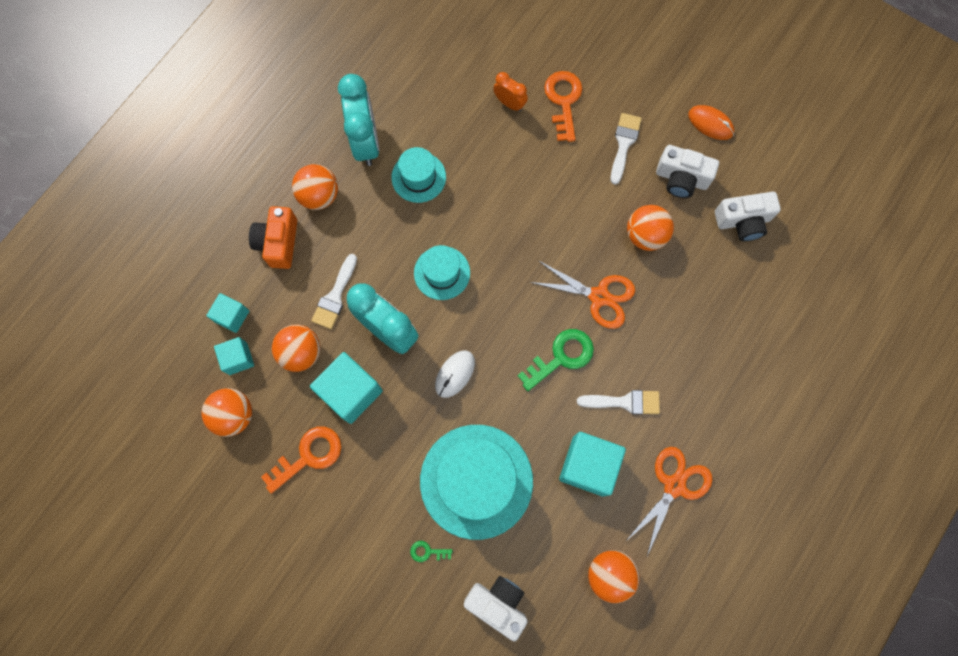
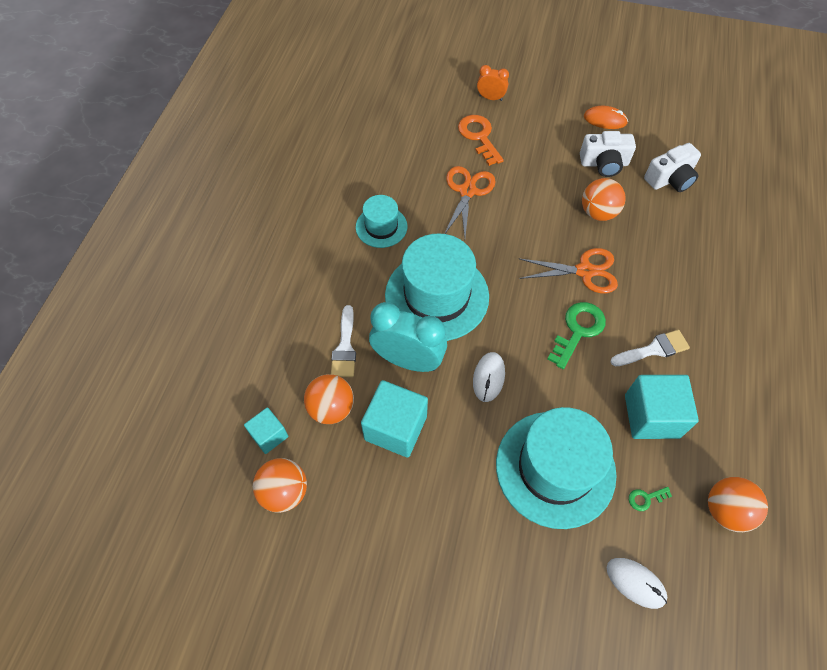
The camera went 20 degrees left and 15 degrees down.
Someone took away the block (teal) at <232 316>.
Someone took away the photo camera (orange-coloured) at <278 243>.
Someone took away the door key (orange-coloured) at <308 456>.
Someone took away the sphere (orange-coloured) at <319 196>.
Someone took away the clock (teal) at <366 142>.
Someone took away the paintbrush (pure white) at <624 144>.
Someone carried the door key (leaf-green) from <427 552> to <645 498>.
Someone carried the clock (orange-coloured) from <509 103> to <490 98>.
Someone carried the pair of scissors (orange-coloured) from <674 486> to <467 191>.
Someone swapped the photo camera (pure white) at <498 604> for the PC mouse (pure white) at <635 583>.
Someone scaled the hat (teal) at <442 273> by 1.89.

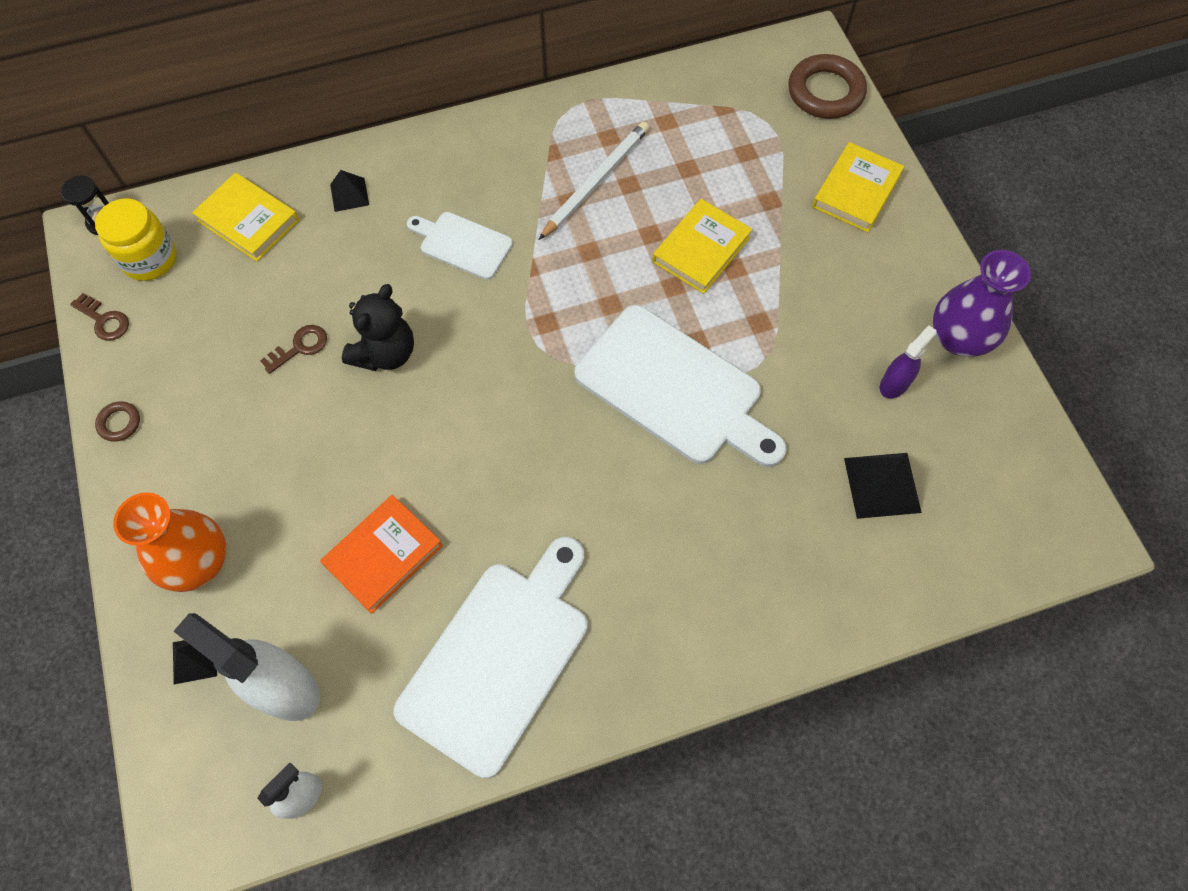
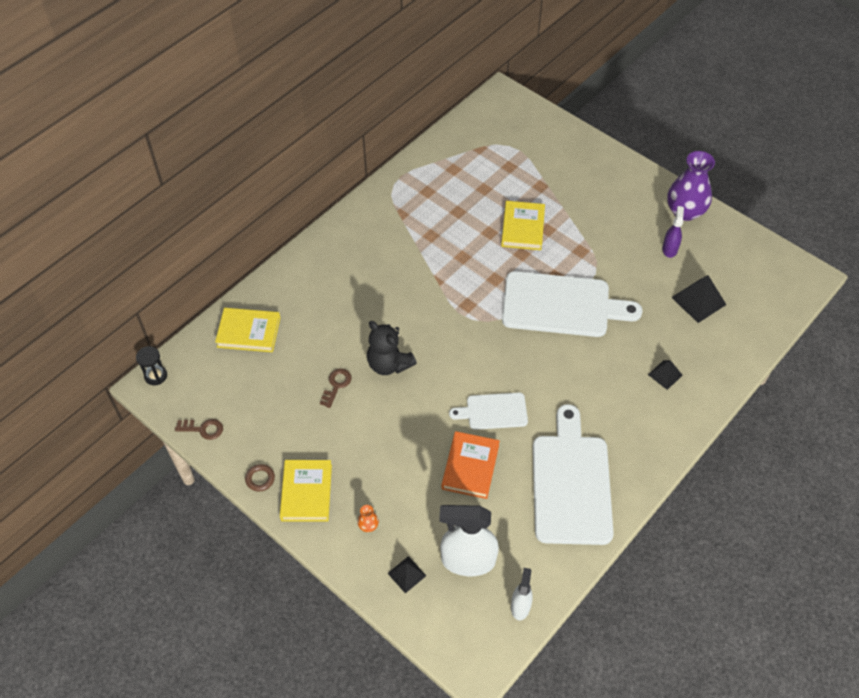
The camera went 30 degrees left and 10 degrees down.
Someone took away the jam jar (yellow) at <150 259>.
Someone took away the lead pencil (pure white) at <595 182>.
Someone took away the torus (russet) at <825 92>.
Someone carried the pyramid (ebony) from <349 194> to <665 374>.
Someone carried the chopping board (pure white) from <462 244> to <493 411>.
Someone carried the book (yellow) from <856 191> to <306 492>.
Someone rotated the teddy (ebony) at <385 353> by 135 degrees clockwise.
Someone scaled the vase (orange-coloured) at <198 562> by 0.40.

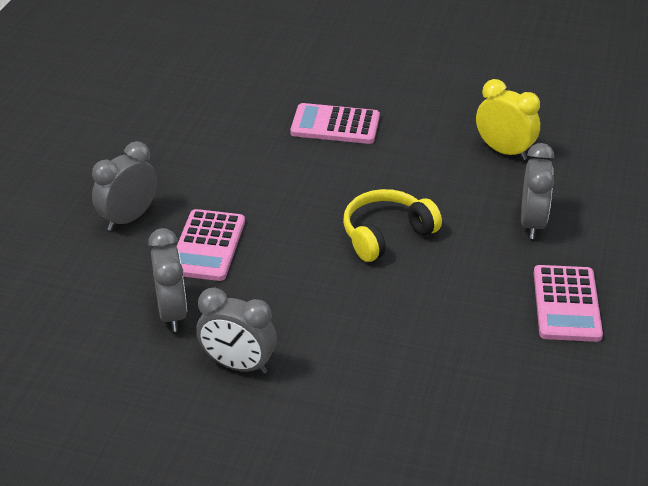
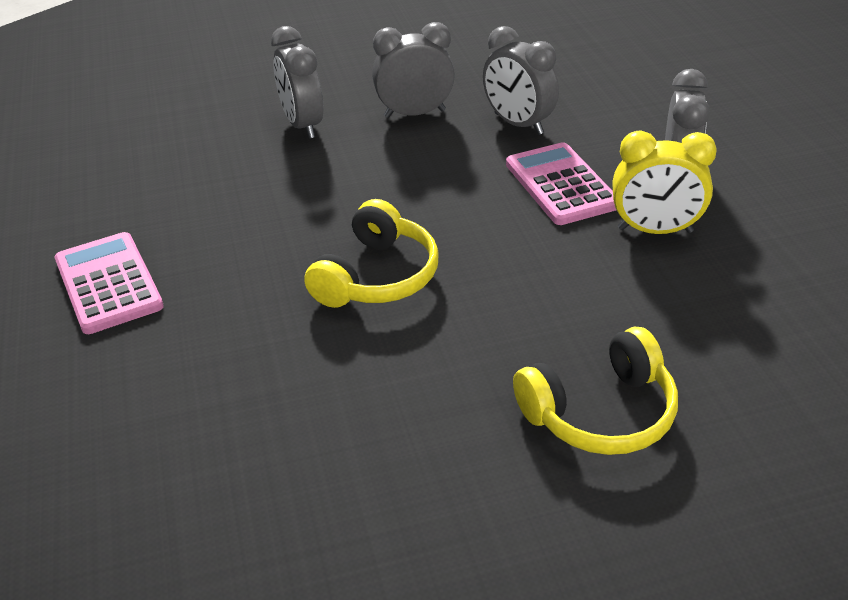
The camera went 150 degrees right and 0 degrees up.
Someone carried the clock (yellow) from <504 151> to <655 230>.
Someone carried the clock (ash-grey) from <532 223> to <302 125>.
Someone swapped the pocket calculator (rosy) at <335 125> for the headset (yellow) at <600 412>.

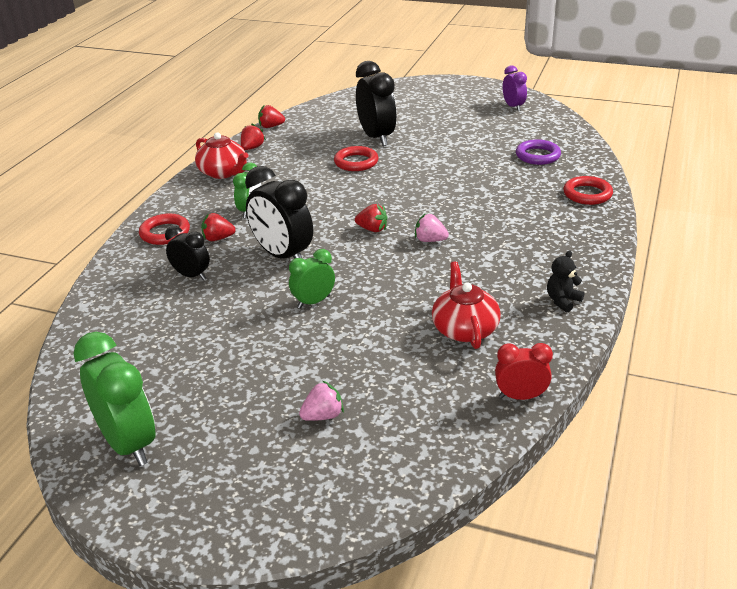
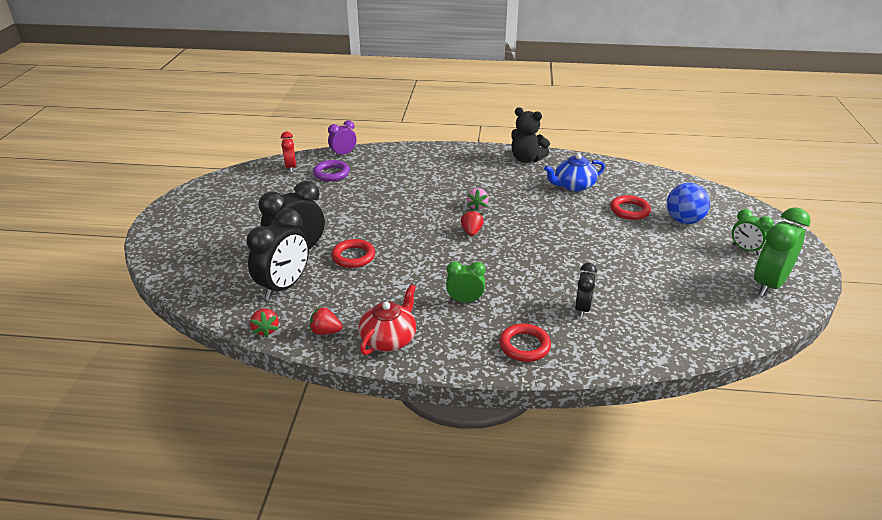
The camera went 105 degrees left and 0 degrees up.
Someone took away the berry (crimson) at <218 238>.
Someone carried the clock (ebony) from <282 256> to <284 286>.
Someone carried the clock (leaf-green) from <313 302> to <745 249>.
Someone carried the clock (crimson) from <520 396> to <290 168>.
Someone carried the clock (royal purple) from <513 107> to <343 154>.
Someone carried the torus (crimson) from <587 194> to <629 210>.
Someone swapped the berry (rosy) at <323 416> for the sphere (blue) at <684 220>.
Someone repainted the china teapot (crimson) at <464 329>, which became the china teapot (blue) at <573 186>.
Someone scaled the teddy (ebony) at <562 301> by 1.72.

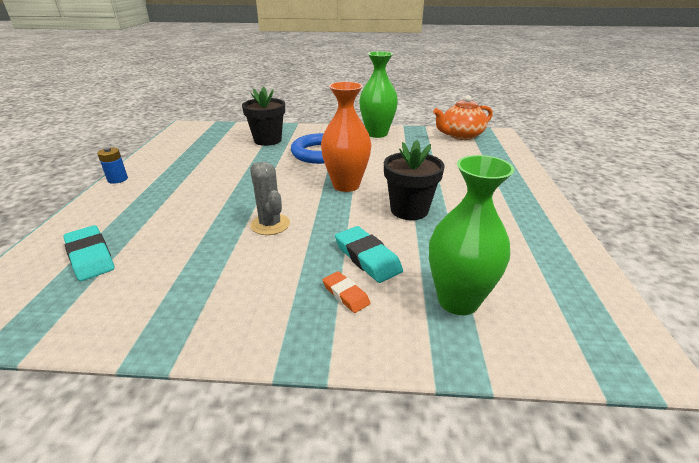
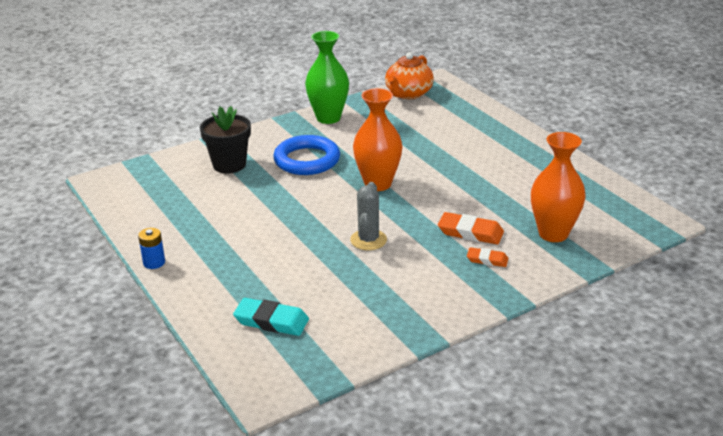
The camera went 35 degrees left and 0 degrees up.
Someone took away the plant pot (ebony) at <409 210>.
Someone repainted the gum eraser (teal) at <367 258>, which became the gum eraser (orange-coloured) at <470 232>.
Someone repainted the vase (leaf-green) at <458 301>, which became the vase (orange-coloured) at <553 234>.
Someone rotated the saguaro cactus (ash-grey) at <270 224> by 75 degrees clockwise.

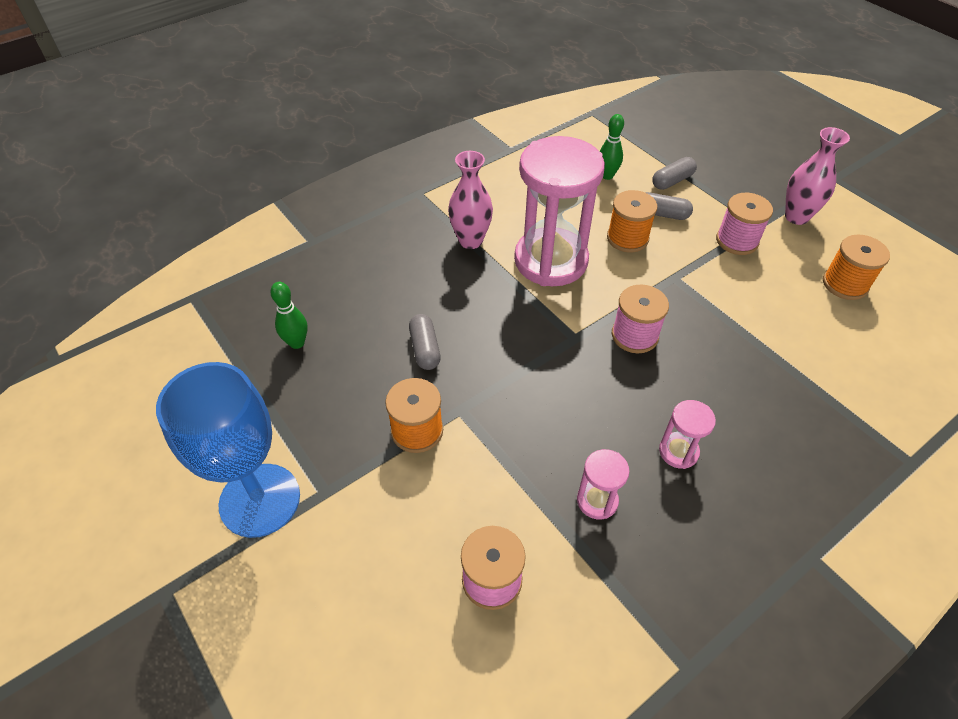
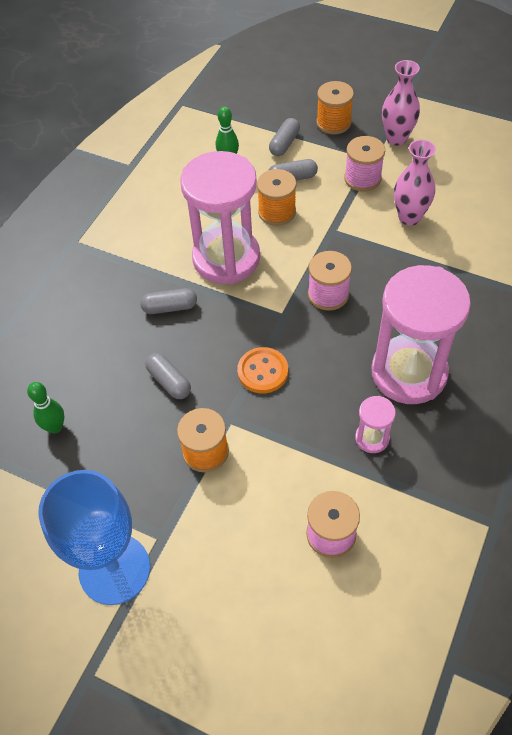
The camera went 25 degrees left and 5 degrees up.
Someone put down the pill shape (ash-grey) at <170 307>.
Someone put down the sewing button (orange-coloured) at <262 371>.
Someone carried the vase (rosy) from <470 241> to <409 217>.
Someone carried the reel of thread (orange-coloured) from <845 284> to <333 123>.
Someone scaled the sand timer (rosy) at <678 451> by 2.32.

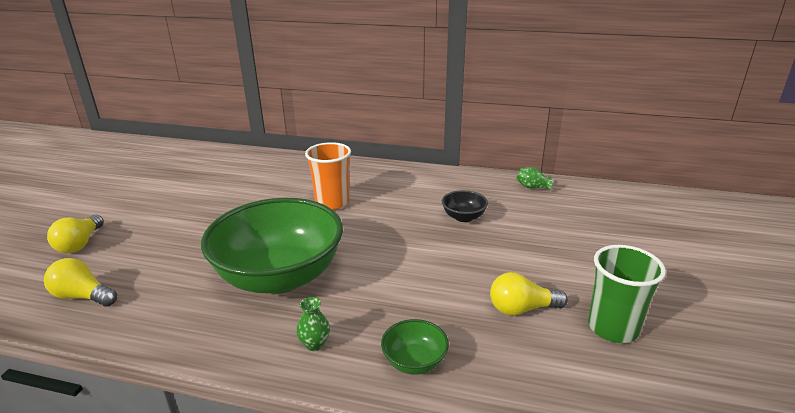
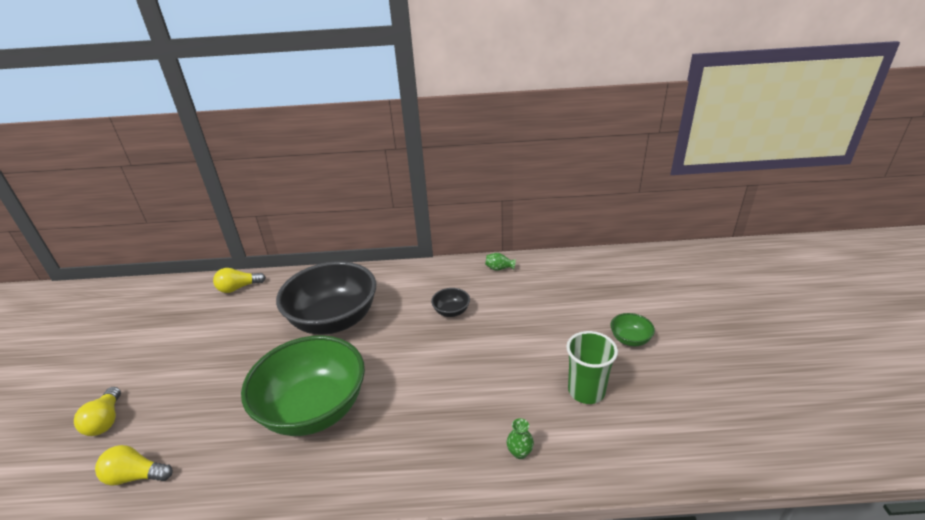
The camera went 15 degrees left and 5 degrees up.
Someone carried the vase (leaf-green) from <315 344> to <519 452>.
Someone carried the deep dish (leaf-green) from <414 362> to <630 339>.
Someone carried the lightbulb (yellow) from <522 309> to <238 288>.
Someone swapped the beaker (orange-coloured) at <332 202> for the deep dish (ebony) at <334 320>.

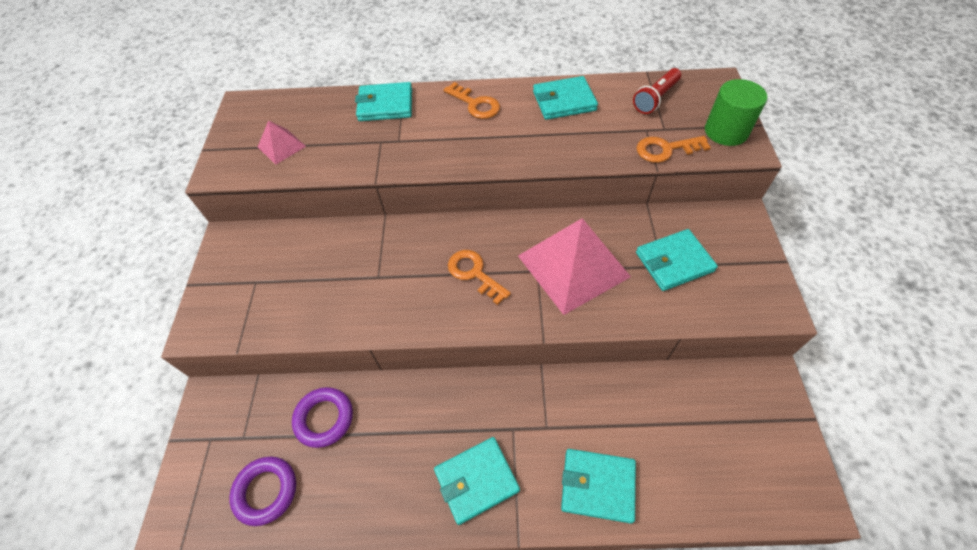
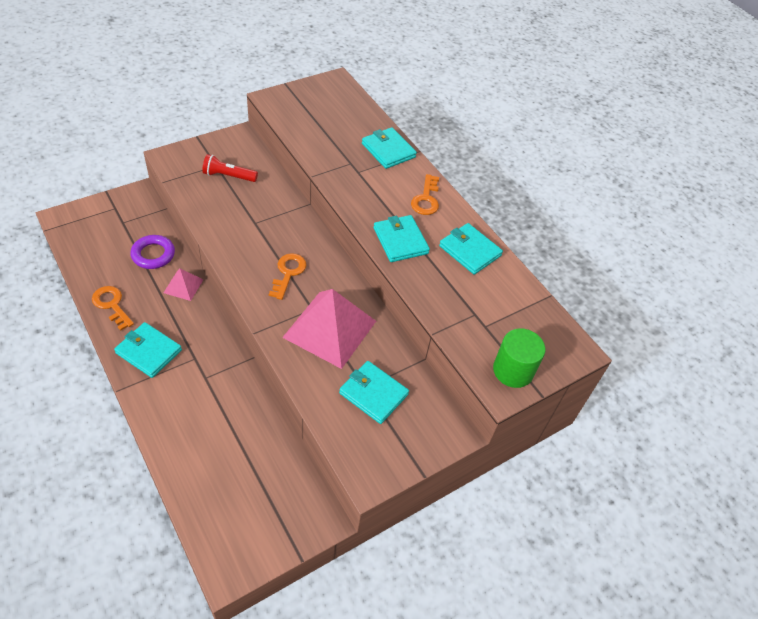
The camera went 50 degrees right and 5 degrees down.
Someone took away the torus (royal purple) at <266 491>.
Someone carried the pyramid (rosy) from <281 146> to <183 286>.
Someone carried the wallet (teal) from <597 485> to <400 241>.
Someone carried the torch (crimson) from <655 98> to <228 176>.
Someone carried the door key (orange-coloured) from <665 149> to <112 305>.

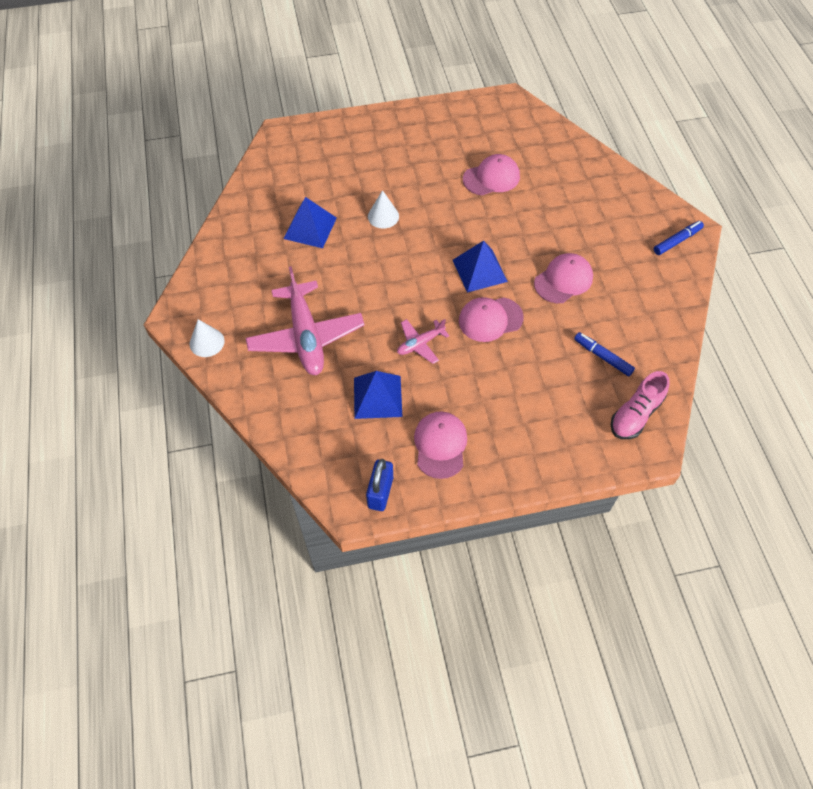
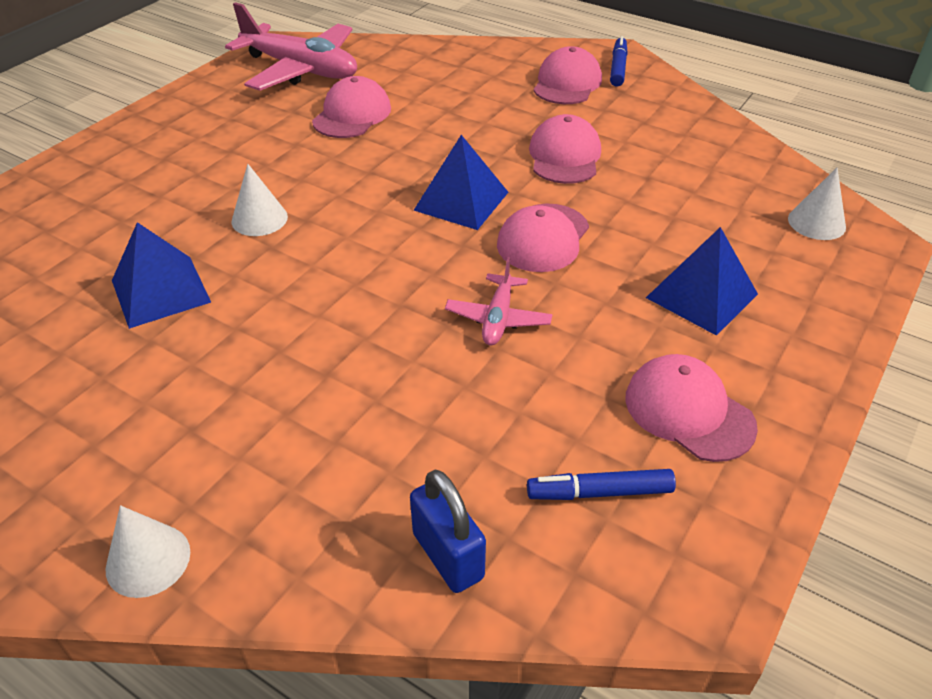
The camera went 45 degrees left and 15 degrees down.
Someone put down the baseball cap (rosy) at <567 83>.
Someone carried the toy plane (rosy) from <306 336> to <300 69>.
Someone carried the pyramid (blue) from <377 397> to <702 295>.
Someone carried the padlock (blue) from <380 492> to <448 555>.
Someone carried the felt pen (blue) from <602 357> to <600 492>.
Someone swapped the shoe (rosy) at <635 414> for the cone shape (pure white) at <816 222>.

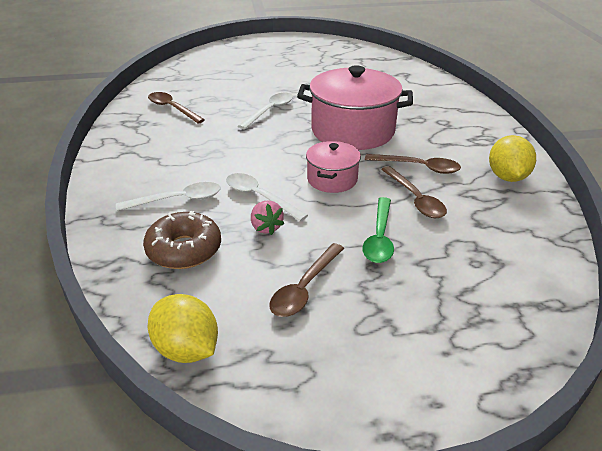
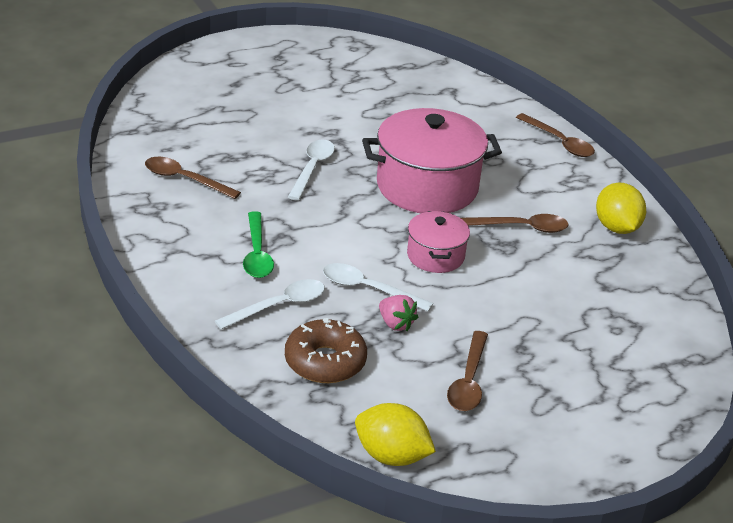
The camera went 20 degrees left and 0 degrees up.
Someone carried the spoon (leaf-green) from <379 237> to <257 254>.
Someone carried the spoon (russet) from <415 199> to <559 142>.

